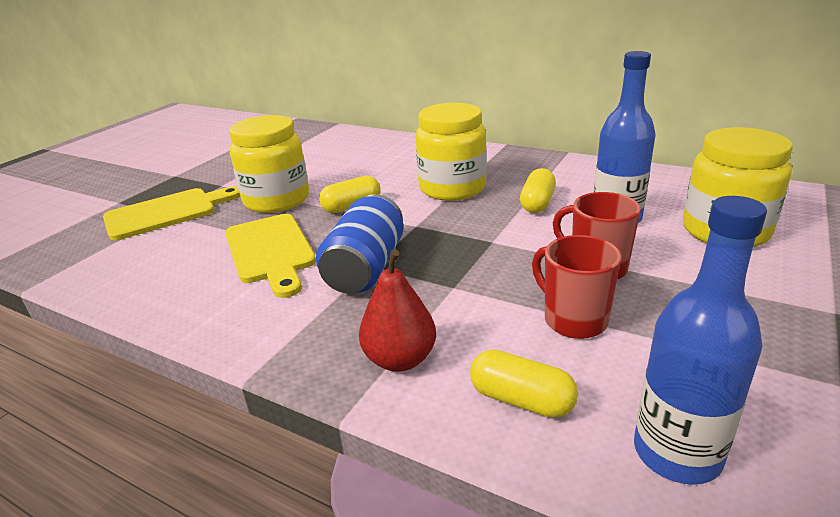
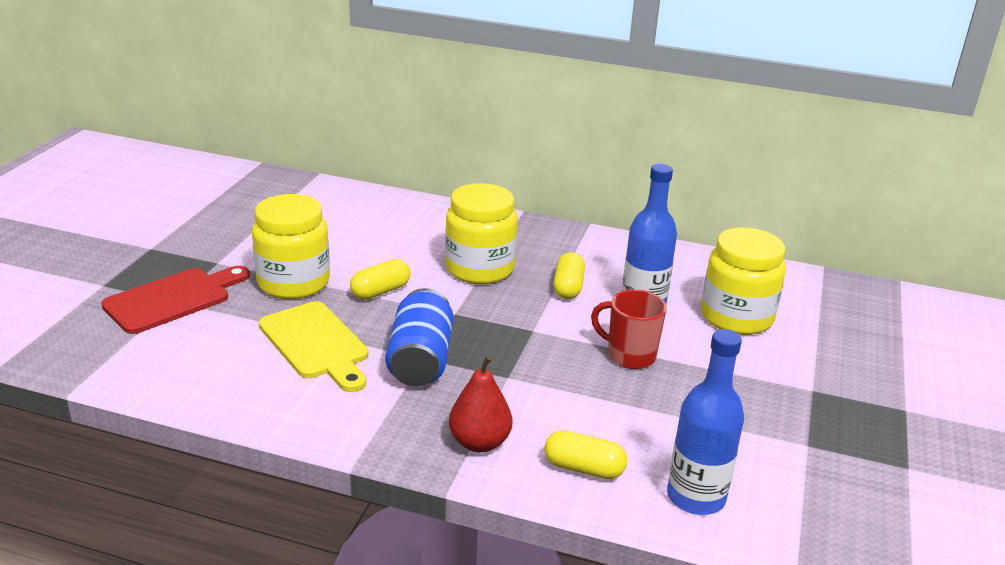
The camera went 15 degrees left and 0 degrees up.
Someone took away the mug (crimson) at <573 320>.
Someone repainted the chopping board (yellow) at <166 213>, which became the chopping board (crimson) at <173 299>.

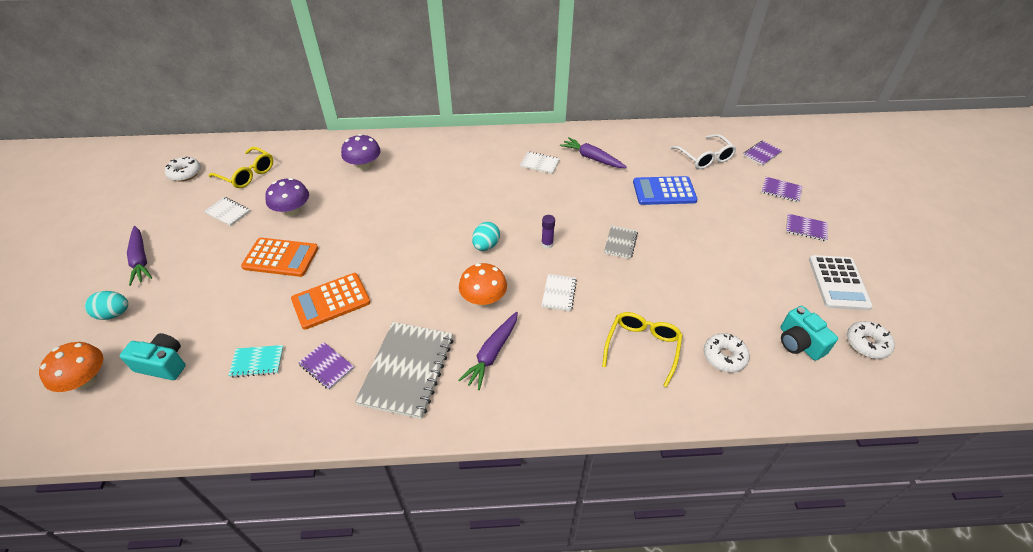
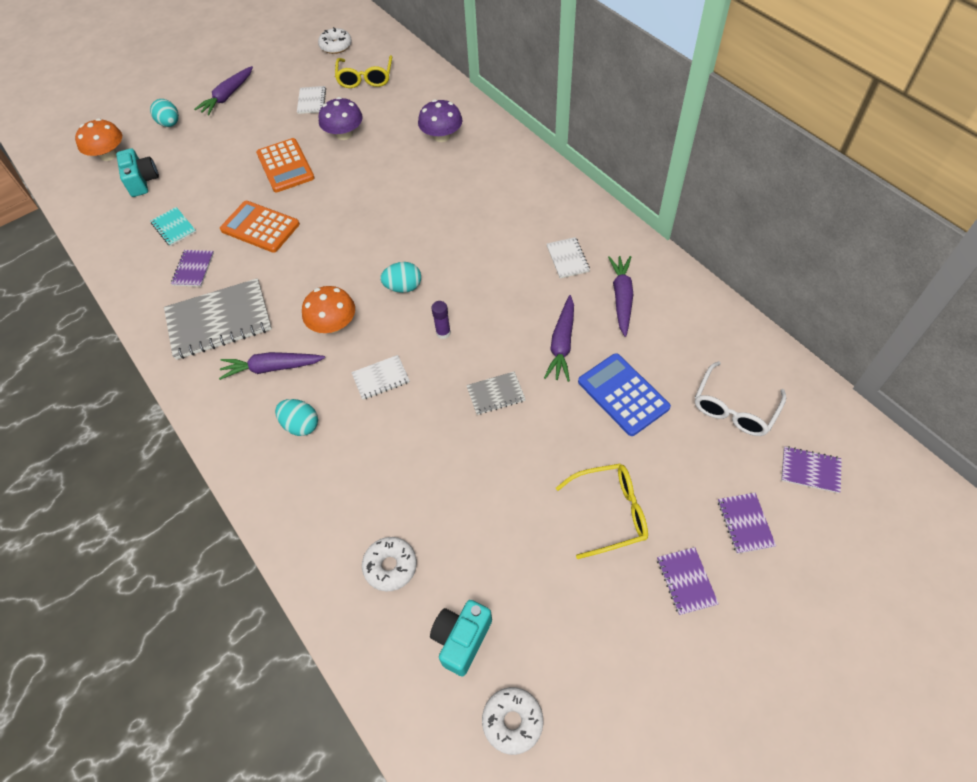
The camera went 60 degrees right and 10 degrees up.
Someone took away the pocket calculator (pure white) at <838 283>.
Someone put down the egg shape (teal) at <301 425>.
Someone put down the root vegetable (royal purple) at <562 344>.
Someone carried the glasses (yellow) from <642 348> to <609 513>.

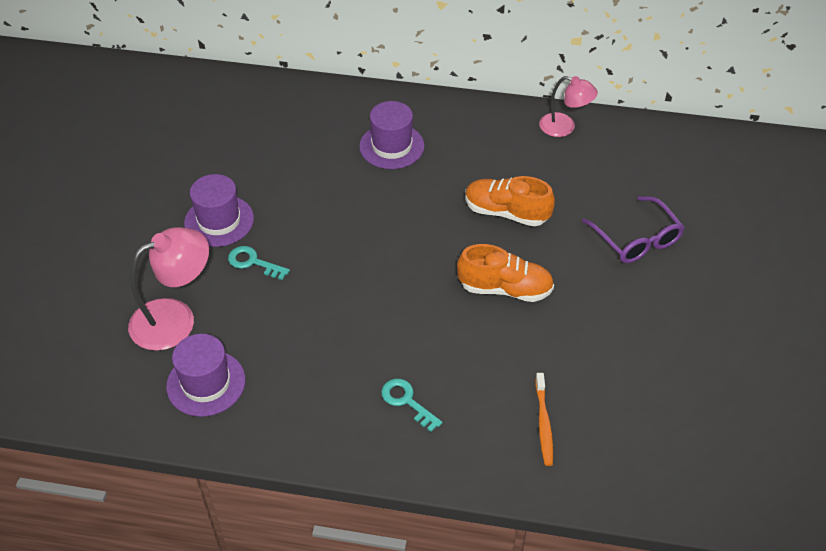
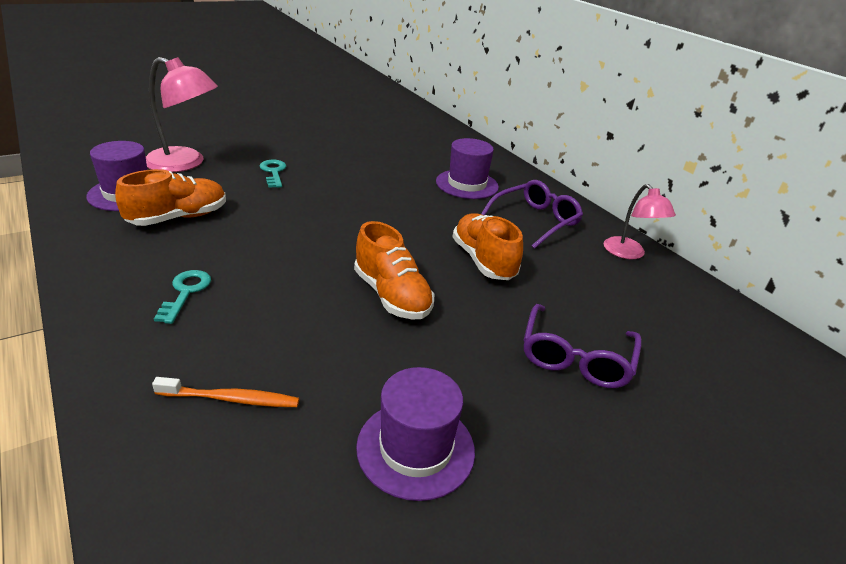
The camera went 45 degrees right and 15 degrees down.
Someone put down the shoe (orange-coloured) at <178 218>.
Someone put down the glasses (royal purple) at <535 221>.
Someone carried the hat (royal purple) from <219 221> to <415 448>.
Someone rotated the toothbrush (orange-coloured) at <543 423> by 135 degrees counterclockwise.

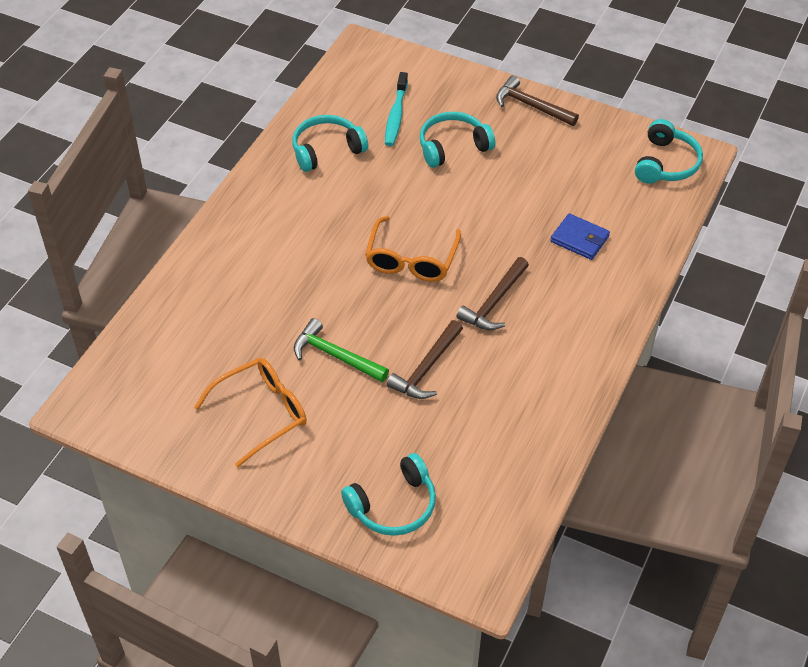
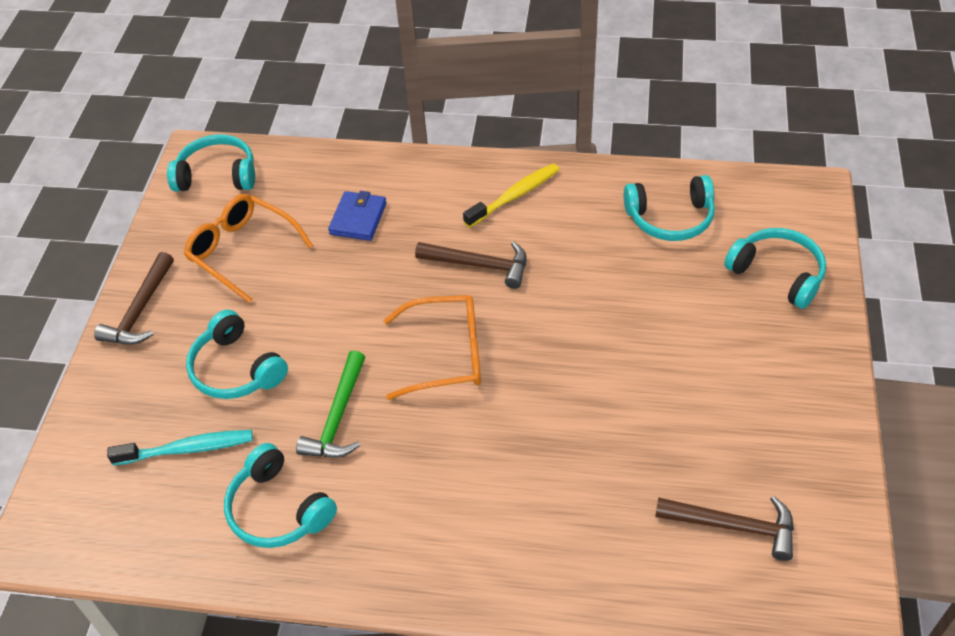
The camera went 105 degrees left and 0 degrees up.
Someone put down the toothbrush (yellow) at <514 196>.
Someone put down the headset (teal) at <670 218>.
Someone carried the glasses (orange-coloured) from <261 413> to <242 251>.
Someone carried the hammer (leaf-green) from <335 356> to <338 417>.
Someone carried the hammer (russet) from <427 368> to <733 526>.

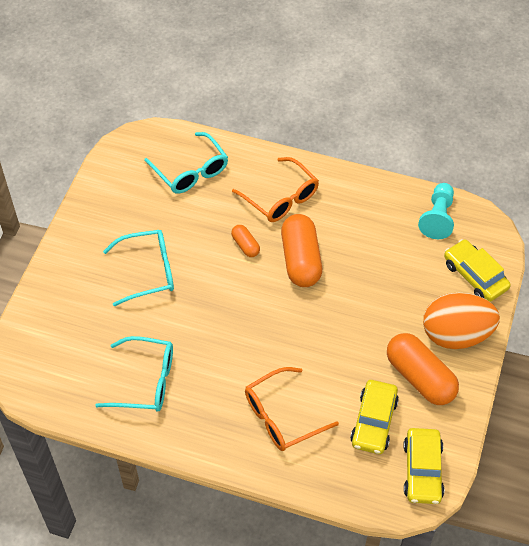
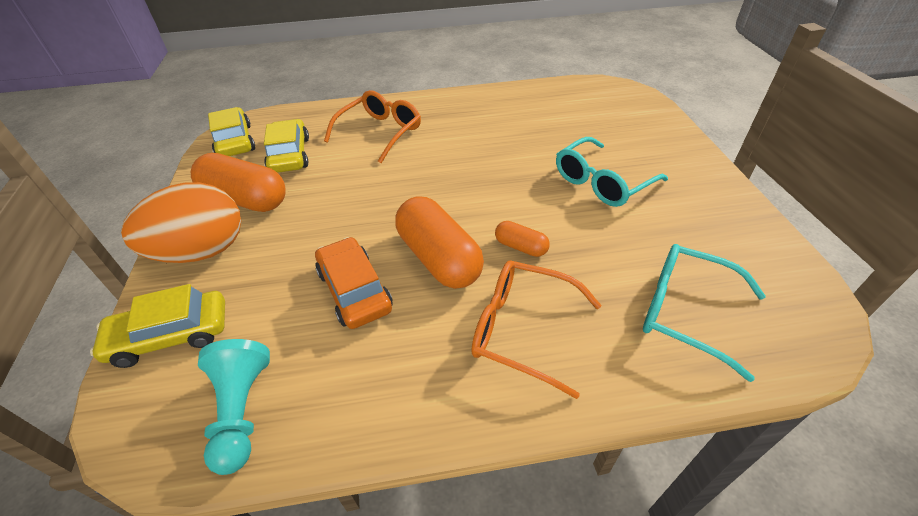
The camera went 155 degrees right and 10 degrees down.
Someone took away the glasses (teal) at <146 381>.
Someone put down the toy car (orange-coloured) at <355 290>.
Someone rotated the toy car (yellow) at <475 276> by 135 degrees clockwise.

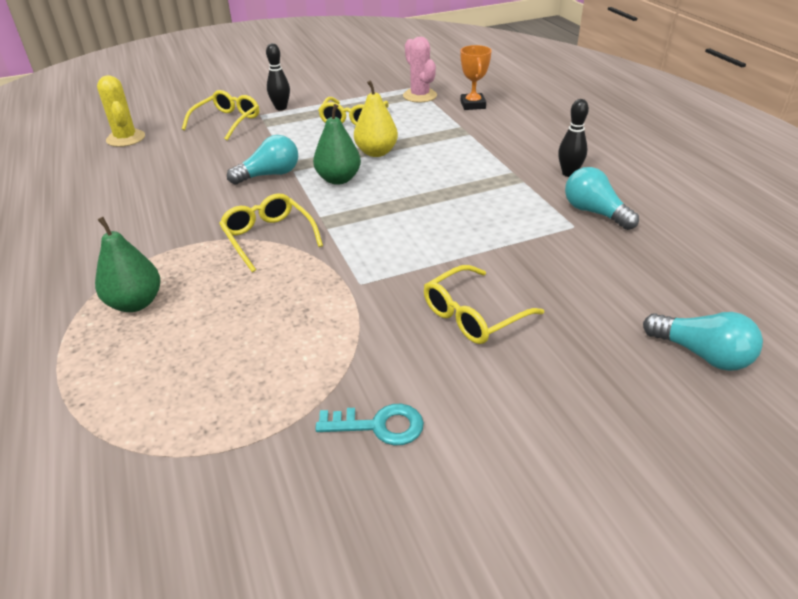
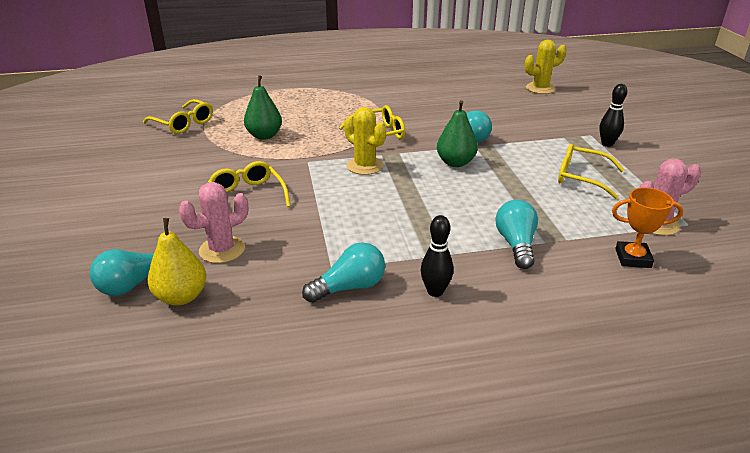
The camera went 100 degrees right and 5 degrees down.
Someone took away the door key (teal) at <379 425>.
Someone put down the saguaro cactus (rosy) at <222 250>.
Someone put down the saguaro cactus (yellow) at <365 166>.
Someone put down the lightbulb (teal) at <516 244>.
Someone carried the pear fruit (leaf-green) from <135 303> to <264 136>.
Someone carried the glasses (yellow) from <227 122> to <183 123>.
Someone carried the pear fruit (yellow) from <376 152> to <181 296>.

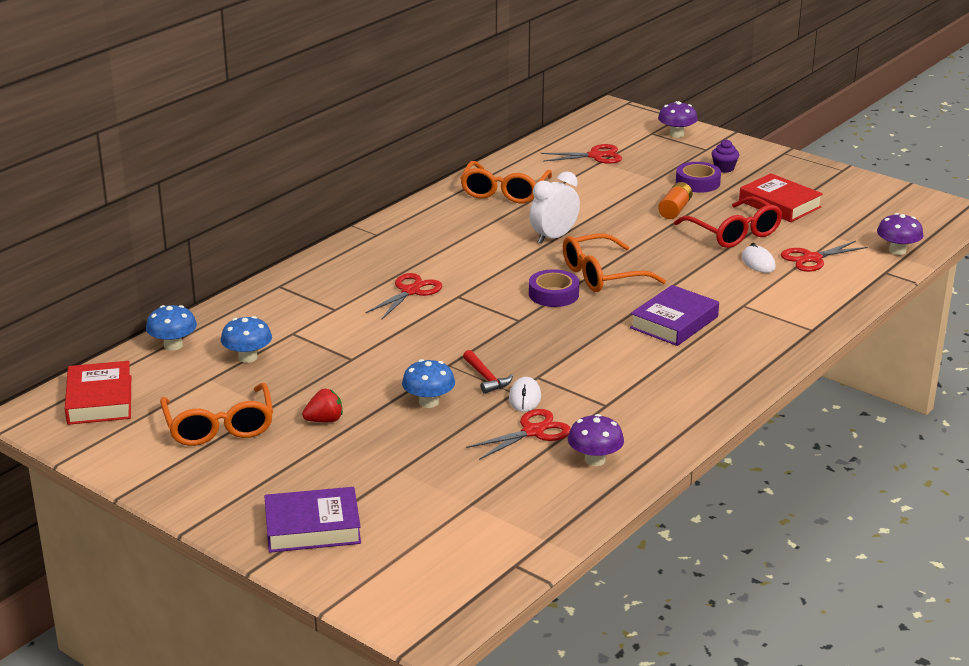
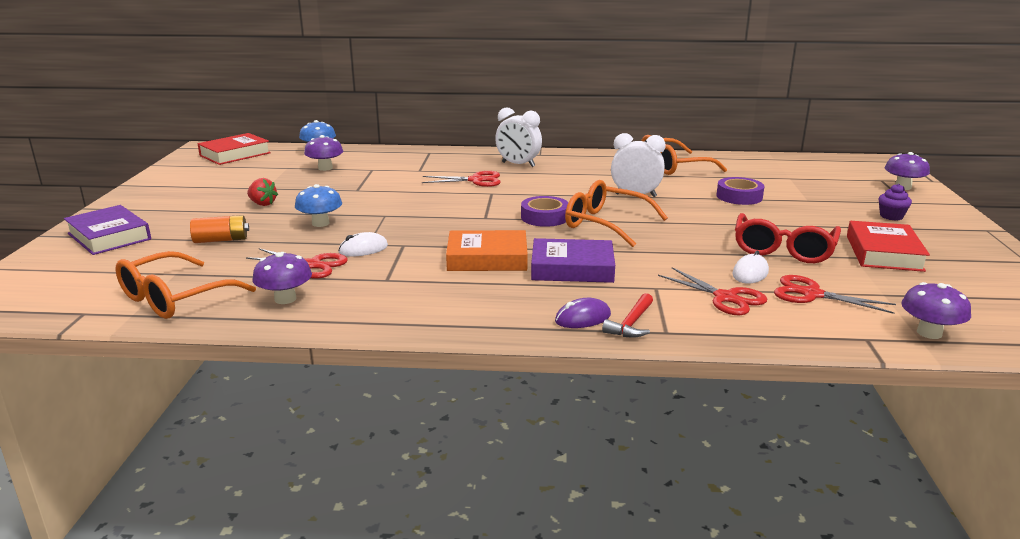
The camera went 55 degrees right and 5 degrees down.
Someone put down the book (orange-coloured) at <487 258>.
Someone put down the clock (pure white) at <518 164>.
Someone put down the PC mouse (royal purple) at <583 318>.
Someone carried the glasses (orange-coloured) from <219 426> to <175 298>.
Someone carried the hammer (crimson) from <486 378> to <631 324>.
Someone carried the pair of scissors (crimson) from <595 156> to <725 298>.
Someone carried the AA battery (orange-coloured) from <675 210> to <221 240>.
Someone carried the roll of tape (royal purple) from <697 183> to <739 196>.
Someone repainted the toadstool (blue) at <248 357>, which became the toadstool (royal purple) at <325 168>.

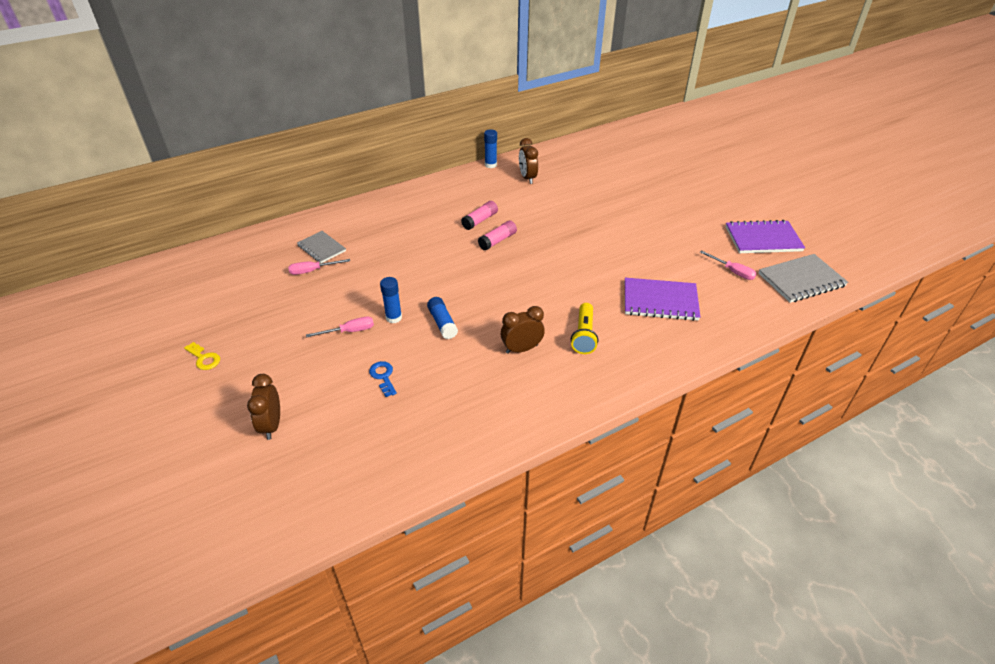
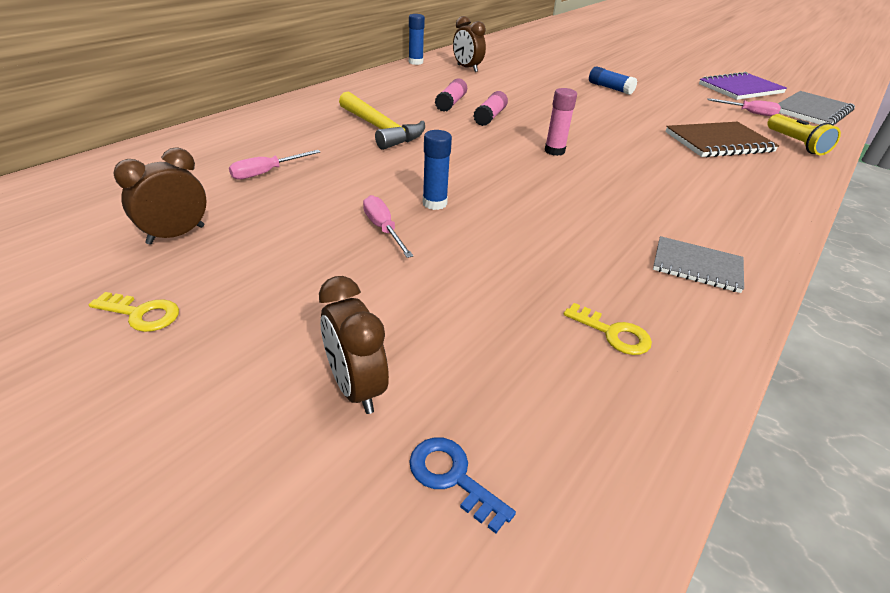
The camera went 25 degrees left and 5 degrees down.
Someone put down the hammer (yellow) at <380 129>.
Someone put down the stick of glue (rosy) at <554 151>.
Someone put down the door key (yellow) at <613 333>.
Someone carried the notepad (ash-grey) from <321 248> to <697 266>.
Someone carried the door key (blue) from <383 376> to <452 477>.
Someone carried the stick of glue (blue) from <442 323> to <610 88>.
Someone carried the clock (russet) from <521 349> to <176 235>.
Someone carried the torch (yellow) from <584 335> to <796 144>.
Someone repainted the notepad (royal purple) at <660 301>, which became the notepad (russet) at <718 142>.
Someone rotated the screwdriver (rosy) at <349 331> by 75 degrees counterclockwise.

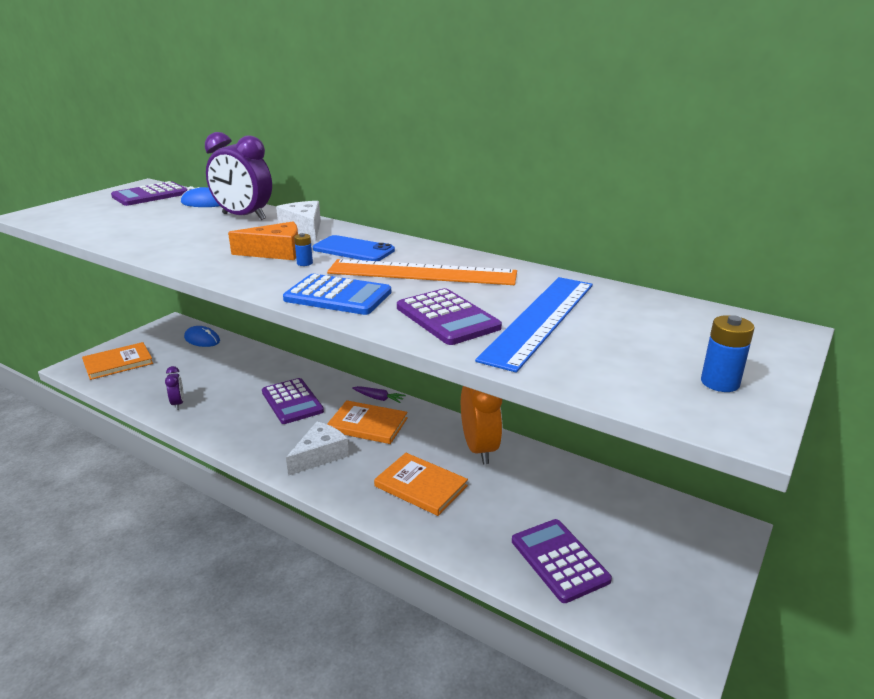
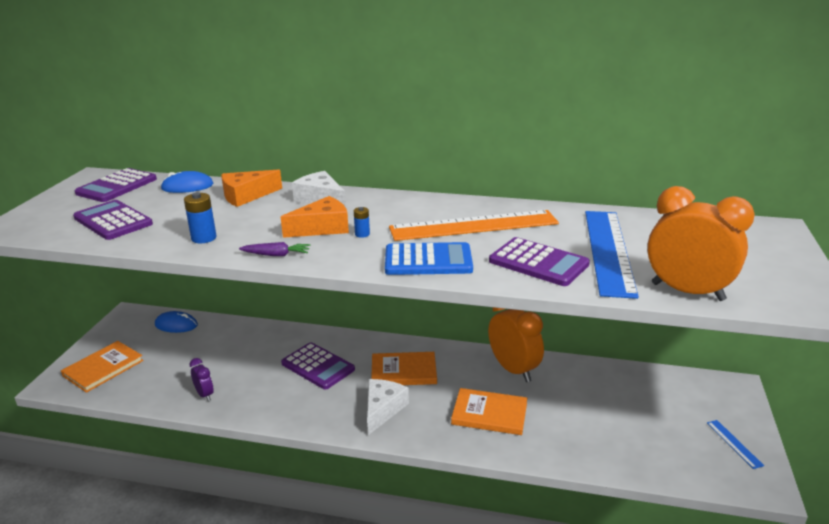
The camera went 20 degrees left and 0 degrees up.
Someone took away the mobile phone (blue) at <353 250>.
Someone put down the clock (orange-coloured) at <687 292>.
Someone put down the ruler (blue) at <734 443>.
Someone carried the root vegetable (royal purple) from <379 398> to <276 255>.
Someone carried the pocket calculator (royal purple) from <559 560> to <113 221>.
Someone carried the AA battery (blue) from <720 383> to <204 238>.
Someone swapped the clock (royal purple) at <244 216> for the cheese wedge (orange-coloured) at <246 196>.

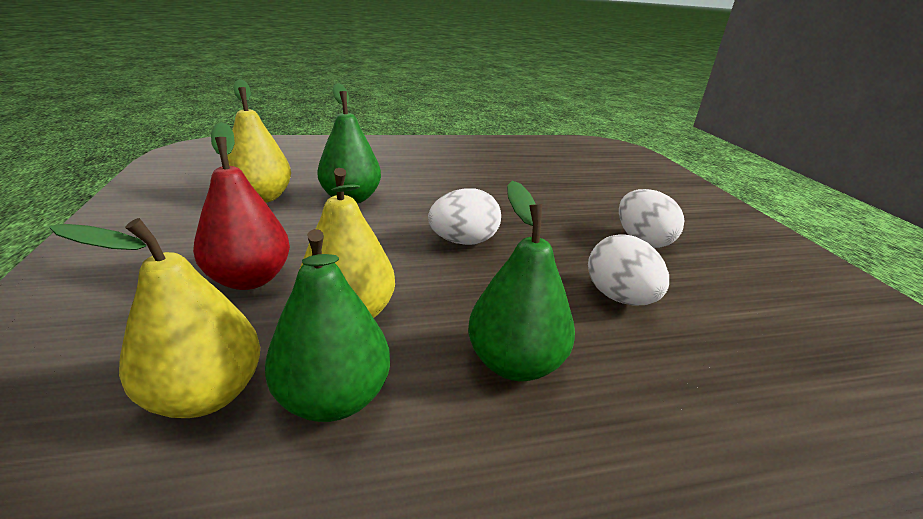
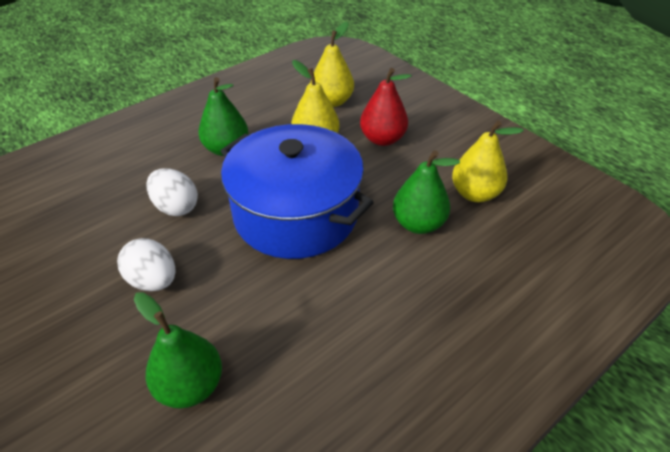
The camera went 155 degrees right and 15 degrees up.
Someone carried the pear fruit (leaf-green) from <334 398> to <190 385>.
Someone swapped the egg shape (pure white) at <463 241> for the pot (blue) at <296 214>.

